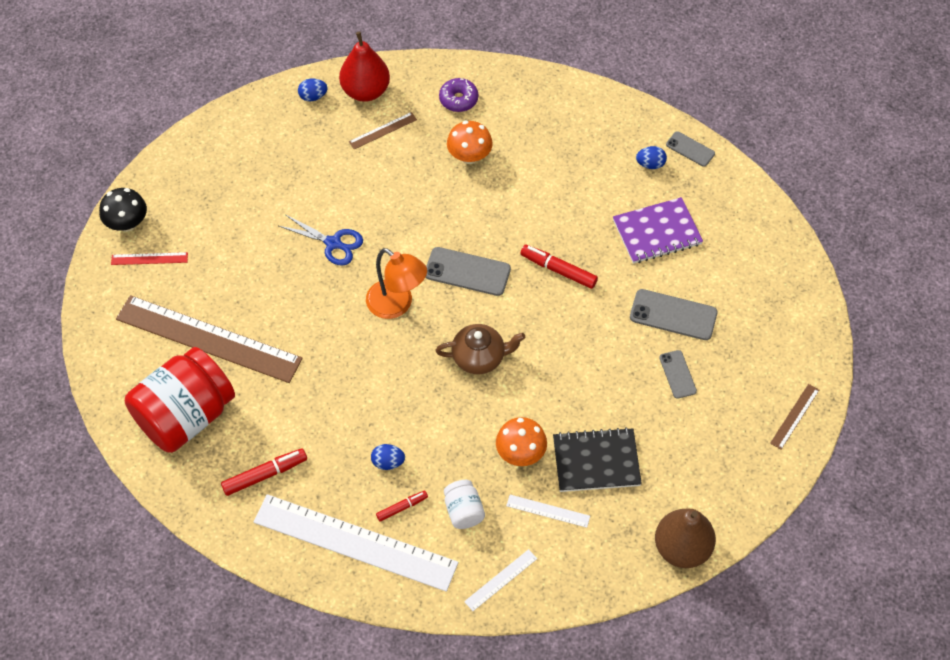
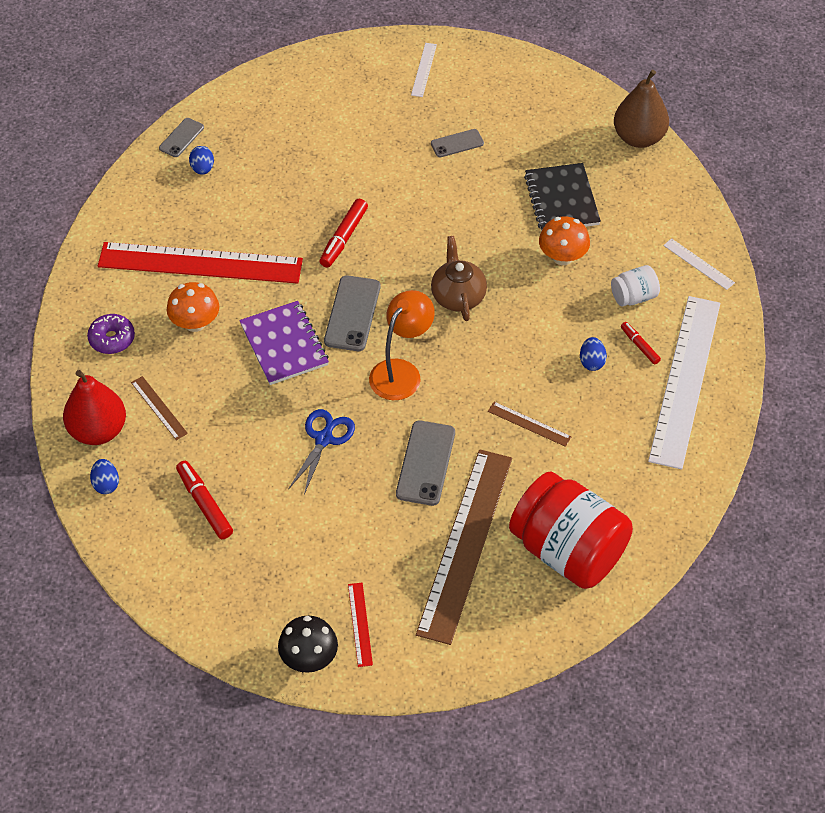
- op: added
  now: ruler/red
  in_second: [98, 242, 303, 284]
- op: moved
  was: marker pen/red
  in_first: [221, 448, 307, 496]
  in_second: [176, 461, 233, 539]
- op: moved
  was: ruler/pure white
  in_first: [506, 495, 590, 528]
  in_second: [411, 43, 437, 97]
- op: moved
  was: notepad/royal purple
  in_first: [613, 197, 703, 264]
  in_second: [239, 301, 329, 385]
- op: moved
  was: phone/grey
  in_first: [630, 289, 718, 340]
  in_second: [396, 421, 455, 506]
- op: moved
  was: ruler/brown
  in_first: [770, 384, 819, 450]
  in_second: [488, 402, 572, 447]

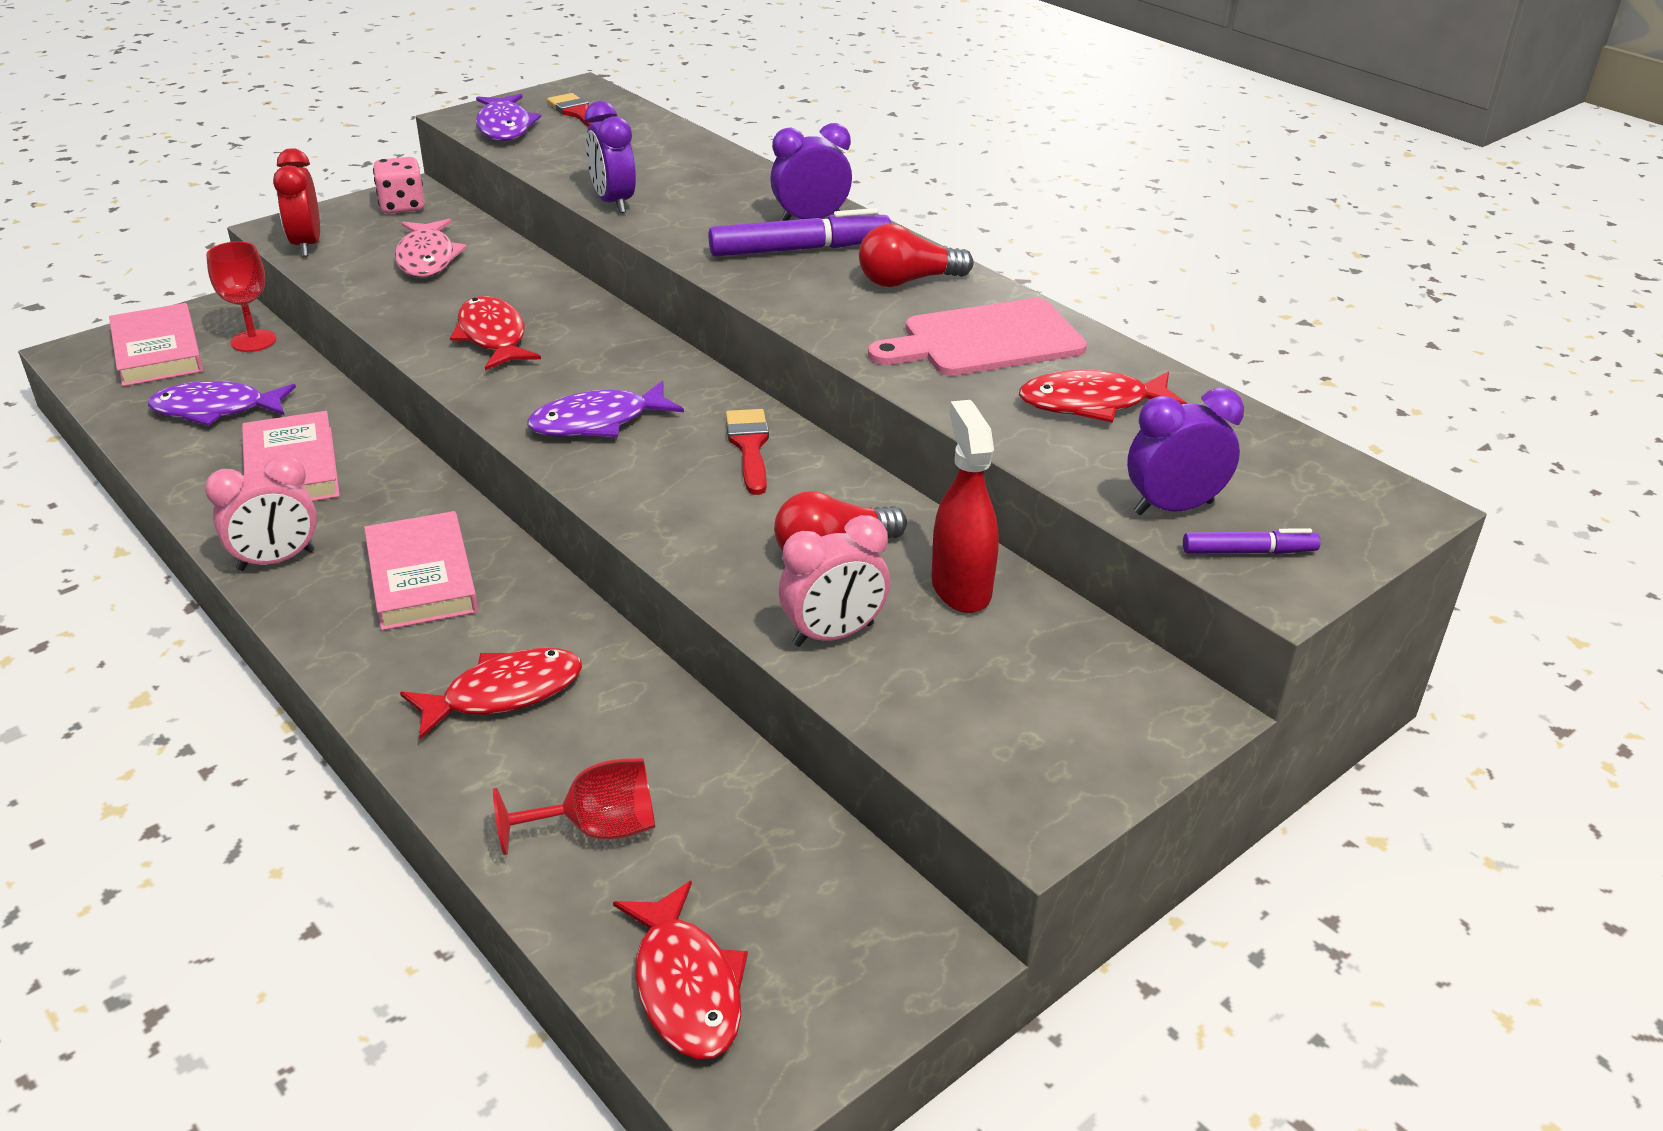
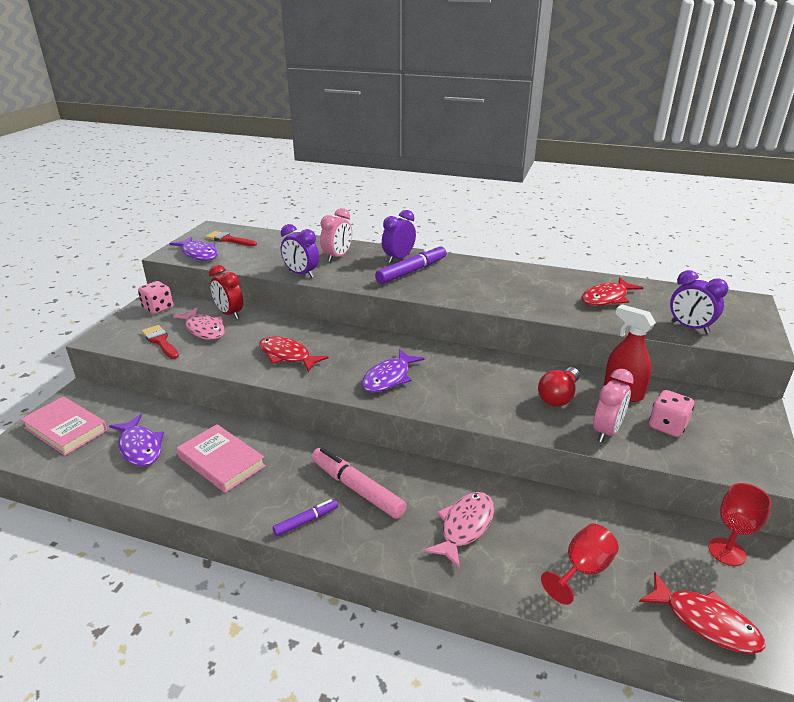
- op: removed
  was: light bulb/red
  in_first: [859, 224, 974, 287]
- op: removed
  was: chopping board/rosy
  in_first: [868, 298, 1087, 376]
- op: added
  now: dice/rosy
  in_second: [649, 390, 694, 437]
- op: moved
  was: alarm clock/rosy
  in_first: [205, 455, 317, 571]
  in_second: [320, 208, 352, 262]
- op: moved
  was: wine glass/red
  in_first: [206, 241, 276, 352]
  in_second: [709, 483, 772, 566]
- op: moved
  was: alarm clock/red
  in_first: [273, 148, 320, 257]
  in_second: [209, 265, 243, 319]
- op: moved
  was: paintbrush/red
  in_first: [726, 409, 769, 495]
  in_second: [141, 325, 179, 359]
- op: moved
  was: marker pen/royal purple
  in_first: [1183, 528, 1321, 554]
  in_second: [273, 499, 338, 536]
- op: replaced
  was: book/rosy
  now: marker pen/rosy
  in_first: [364, 511, 478, 631]
  in_second: [312, 447, 407, 519]
- op: recoloured
  was: toy fish/red
  now: toy fish/rosy
  in_first: [400, 648, 582, 739]
  in_second: [424, 492, 494, 569]
- op: turned
  was: toy fish/royal purple
  in_first: [148, 381, 296, 426]
  in_second: [109, 414, 164, 467]
  clockwise: -90
- op: turned
  was: alarm clock/royal purple
  in_first: [1127, 388, 1244, 515]
  in_second: [670, 270, 729, 334]
  clockwise: -90

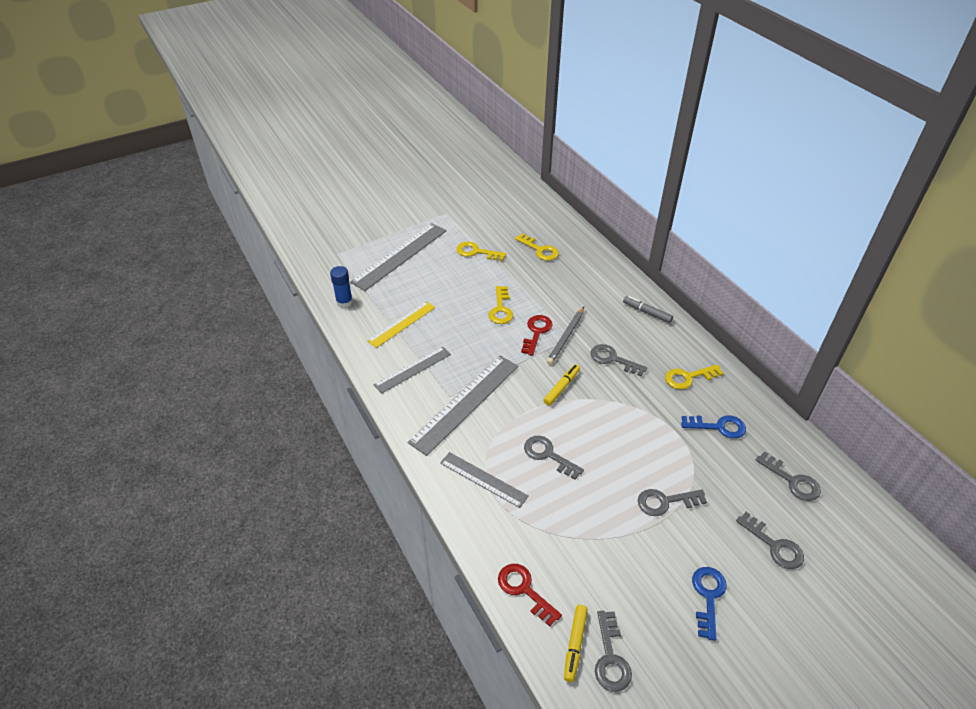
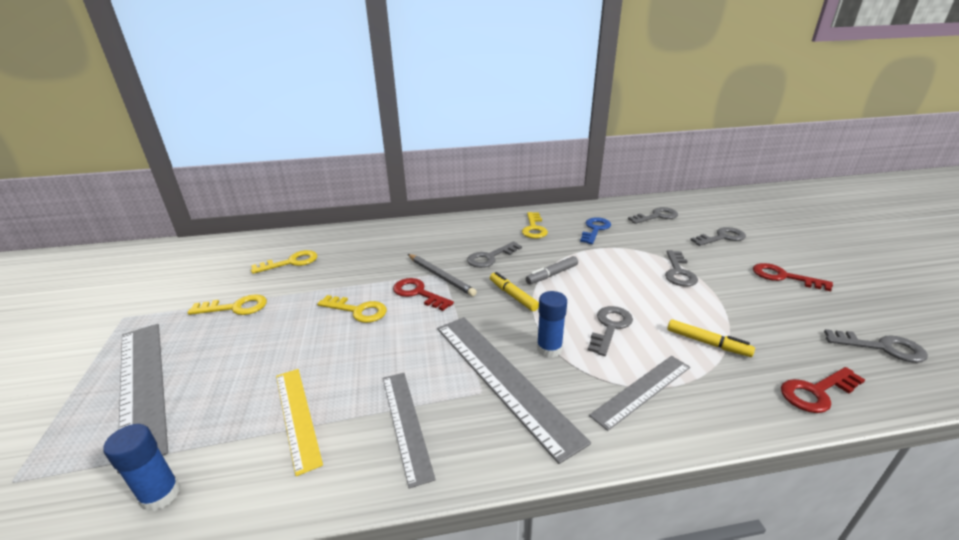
- op: added
  now: glue stick/royal blue
  in_second: [537, 291, 567, 358]
- op: moved
  was: marker pen/golden
  in_first: [564, 605, 588, 682]
  in_second: [667, 319, 755, 357]
- op: moved
  was: marker pen/grey
  in_first: [623, 296, 673, 323]
  in_second: [526, 256, 578, 284]
- op: recoloured
  was: latchkey/royal blue
  now: latchkey/red
  in_first: [692, 567, 727, 641]
  in_second: [753, 263, 833, 291]
- op: turned
  was: latchkey/golden
  in_first: [456, 242, 506, 261]
  in_second: [187, 294, 267, 315]
  clockwise: -135
- op: turned
  was: latchkey/grey
  in_first: [524, 436, 584, 480]
  in_second: [588, 306, 633, 356]
  clockwise: 150

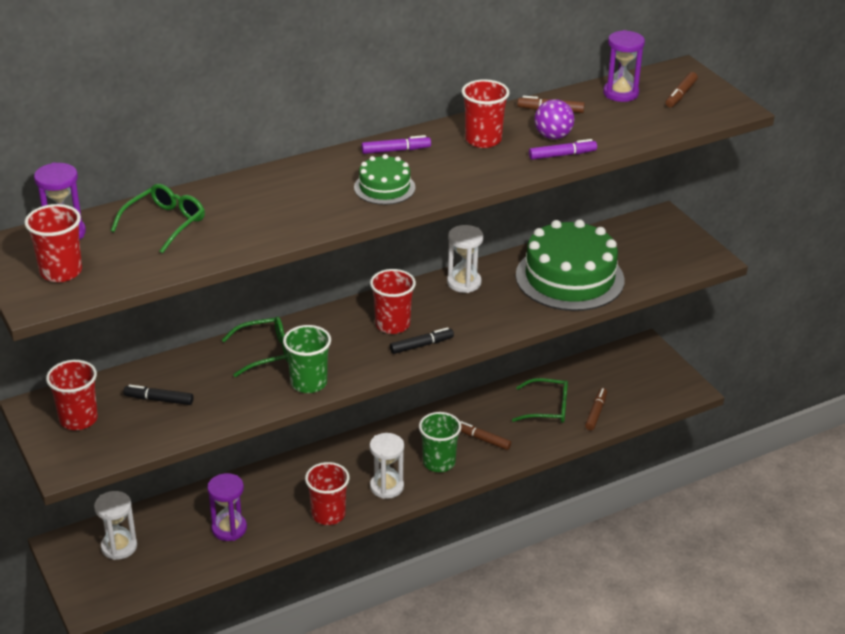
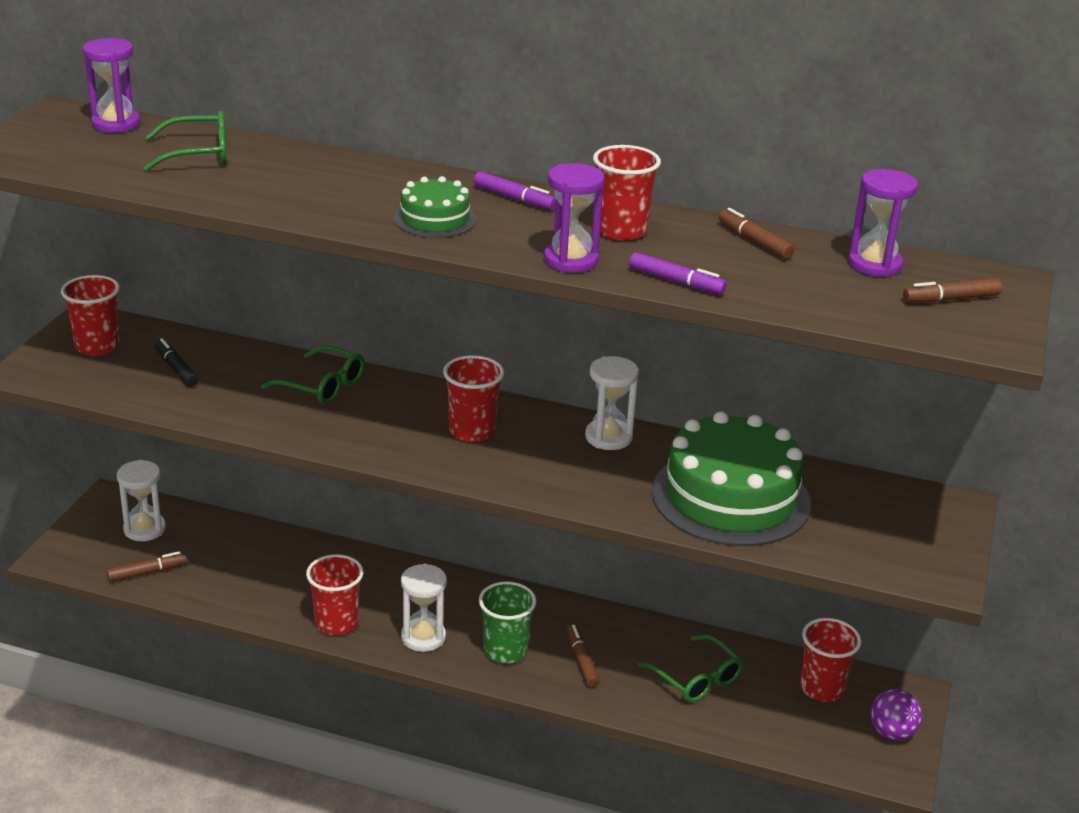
- op: removed
  was: beaker/green
  in_first: [283, 325, 331, 393]
- op: removed
  was: marker pen/black
  in_first: [390, 327, 454, 354]
- op: moved
  was: beaker/red
  in_first: [24, 204, 82, 282]
  in_second: [800, 618, 861, 702]
- op: moved
  was: sandglass/royal purple
  in_first: [207, 473, 247, 541]
  in_second: [544, 163, 605, 273]
- op: moved
  was: ball/royal purple
  in_first: [534, 99, 574, 140]
  in_second: [870, 689, 922, 740]
- op: moved
  was: marker pen/brown
  in_first: [585, 388, 607, 430]
  in_second: [107, 551, 187, 582]

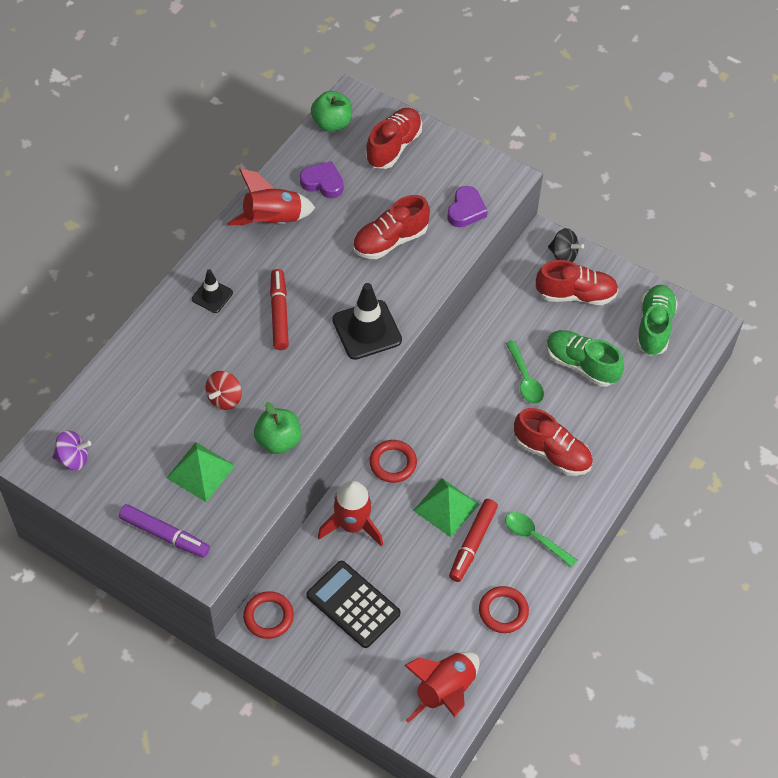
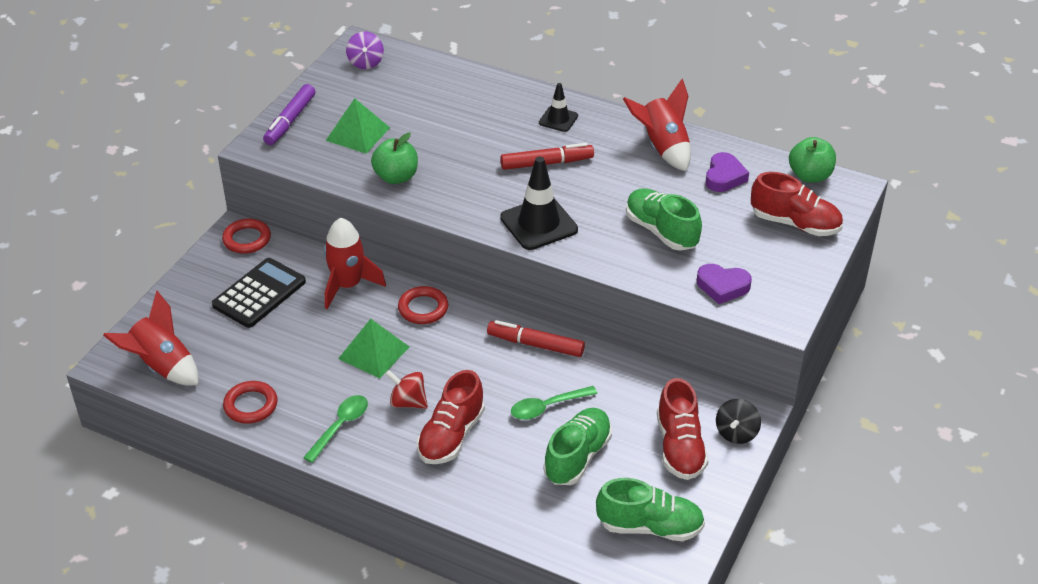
- op: moved
  was: whirligig/red
  in_first: [206, 371, 242, 410]
  in_second: [385, 370, 428, 409]
- op: moved
  was: marker pen/red
  in_first: [449, 499, 498, 582]
  in_second: [487, 320, 585, 357]
- op: recoloured
  was: sneaker/red
  now: sneaker/green
  in_first: [353, 195, 430, 259]
  in_second: [626, 189, 702, 251]

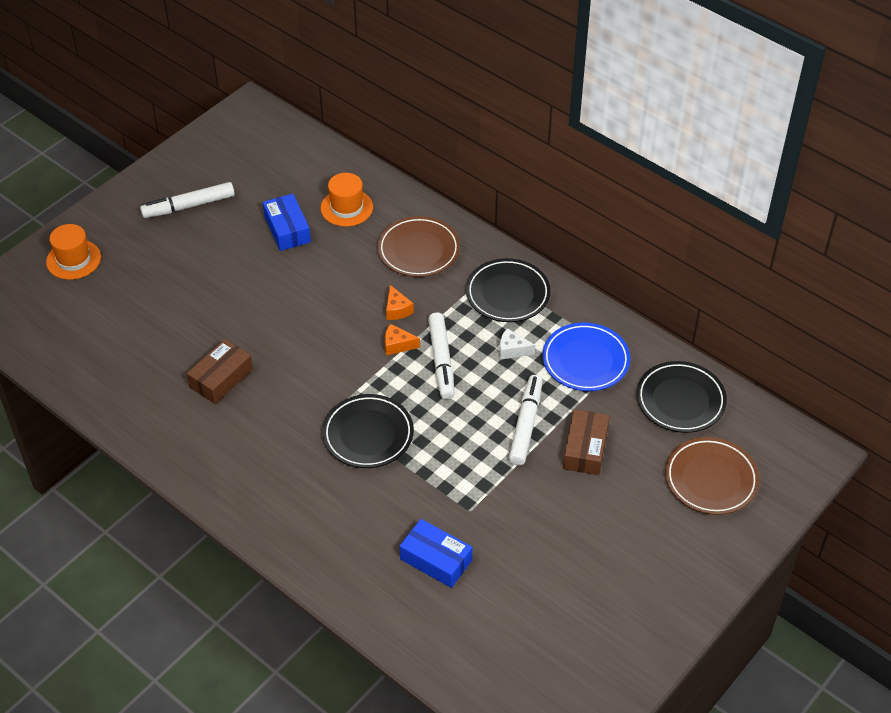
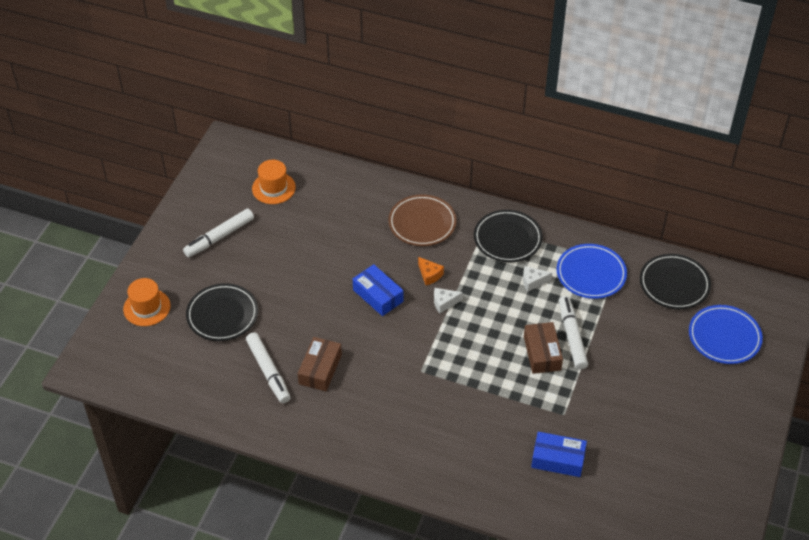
- op: moved
  was: parcel/royal blue
  in_first: [263, 194, 311, 251]
  in_second: [353, 264, 403, 316]
- op: moved
  was: top hat/orange-coloured
  in_first: [321, 173, 373, 227]
  in_second: [252, 160, 296, 204]
- op: moved
  was: dinner plate/black
  in_first: [322, 394, 414, 468]
  in_second: [186, 283, 258, 341]
- op: moved
  was: marker pen/pure white
  in_first: [428, 312, 454, 399]
  in_second: [246, 332, 290, 403]
- op: moved
  was: parcel/brown
  in_first: [563, 409, 610, 475]
  in_second: [524, 322, 563, 374]
- op: recoloured
  was: piece of cheese/orange-coloured
  now: piece of cheese/pure white
  in_first: [385, 324, 420, 356]
  in_second: [434, 288, 463, 313]
- op: recoloured
  was: dinner plate/brown
  now: dinner plate/royal blue
  in_first: [665, 437, 759, 515]
  in_second: [689, 305, 763, 364]

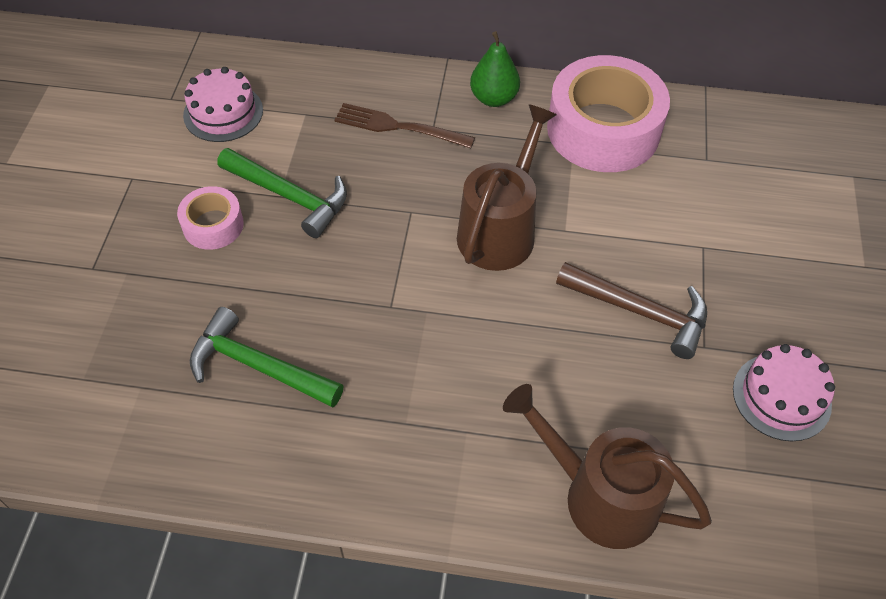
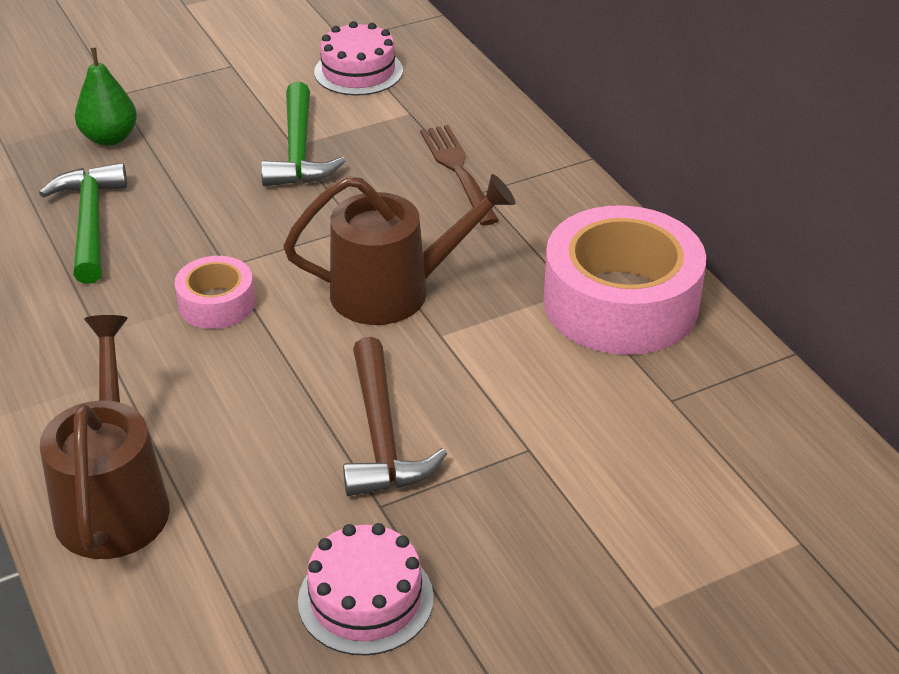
- op: moved
  was: sticky tape/rosy
  in_first: [177, 186, 244, 250]
  in_second: [175, 256, 255, 329]
- op: moved
  was: pear fruit/green
  in_first: [470, 31, 520, 107]
  in_second: [75, 48, 137, 146]

